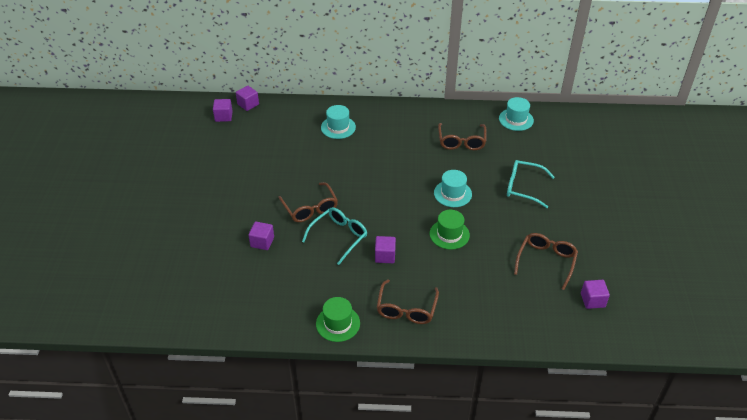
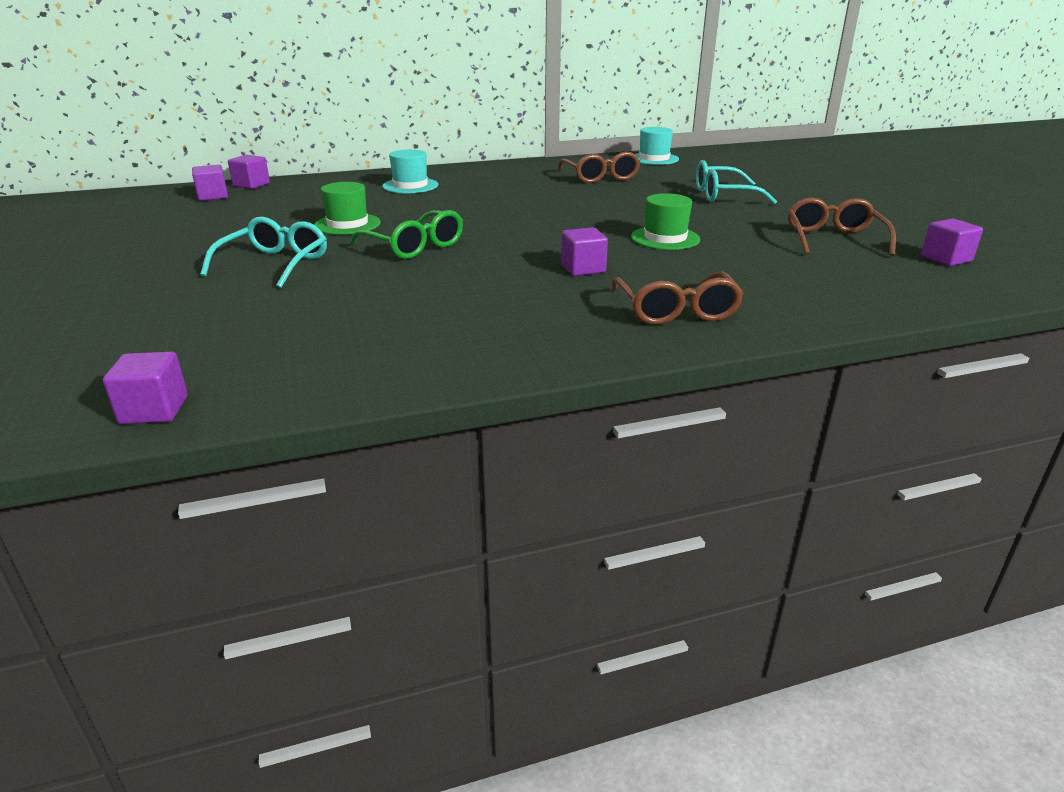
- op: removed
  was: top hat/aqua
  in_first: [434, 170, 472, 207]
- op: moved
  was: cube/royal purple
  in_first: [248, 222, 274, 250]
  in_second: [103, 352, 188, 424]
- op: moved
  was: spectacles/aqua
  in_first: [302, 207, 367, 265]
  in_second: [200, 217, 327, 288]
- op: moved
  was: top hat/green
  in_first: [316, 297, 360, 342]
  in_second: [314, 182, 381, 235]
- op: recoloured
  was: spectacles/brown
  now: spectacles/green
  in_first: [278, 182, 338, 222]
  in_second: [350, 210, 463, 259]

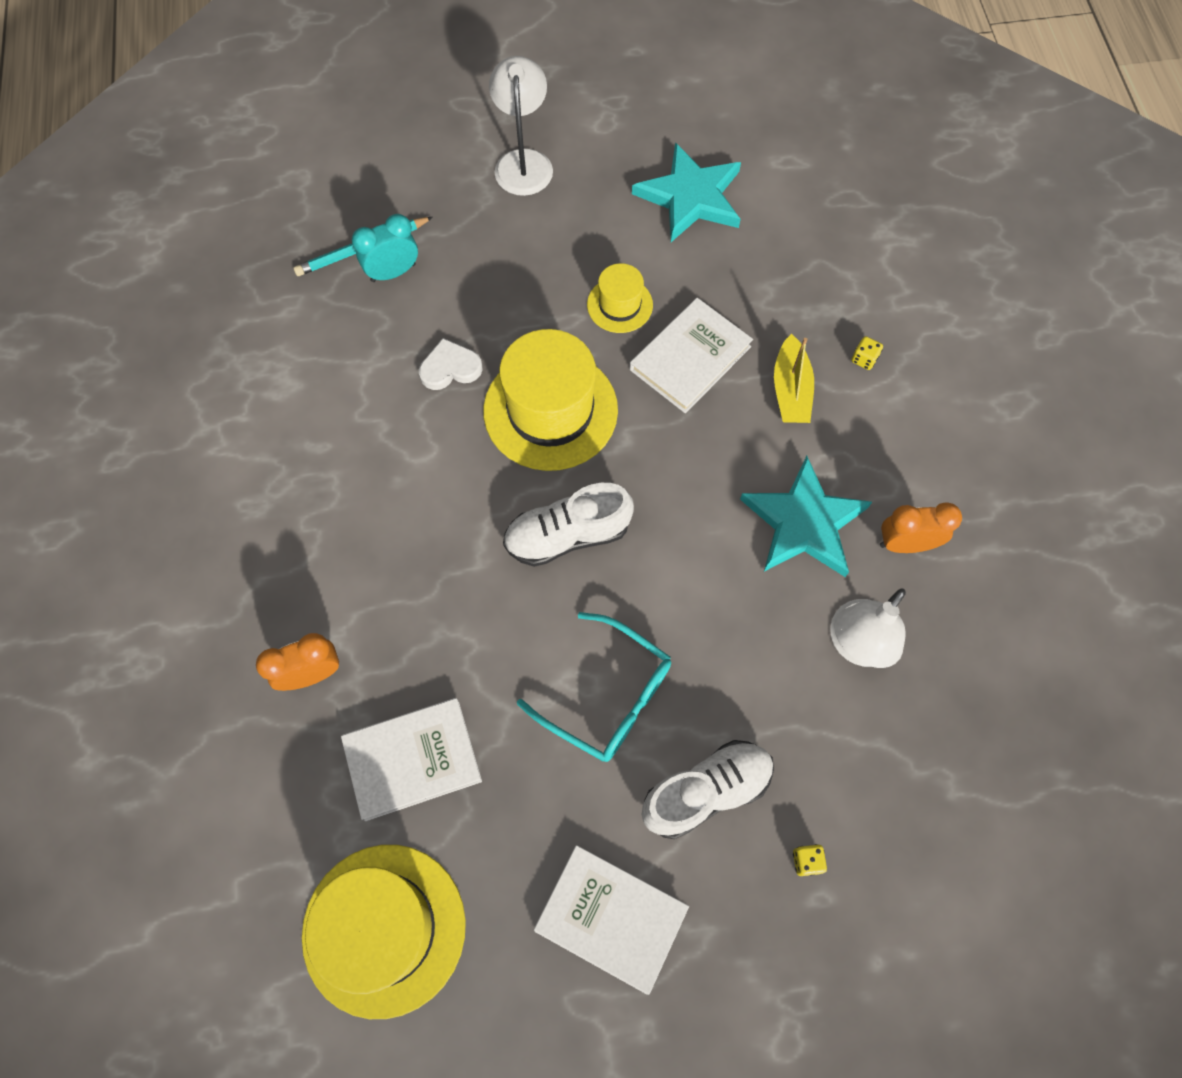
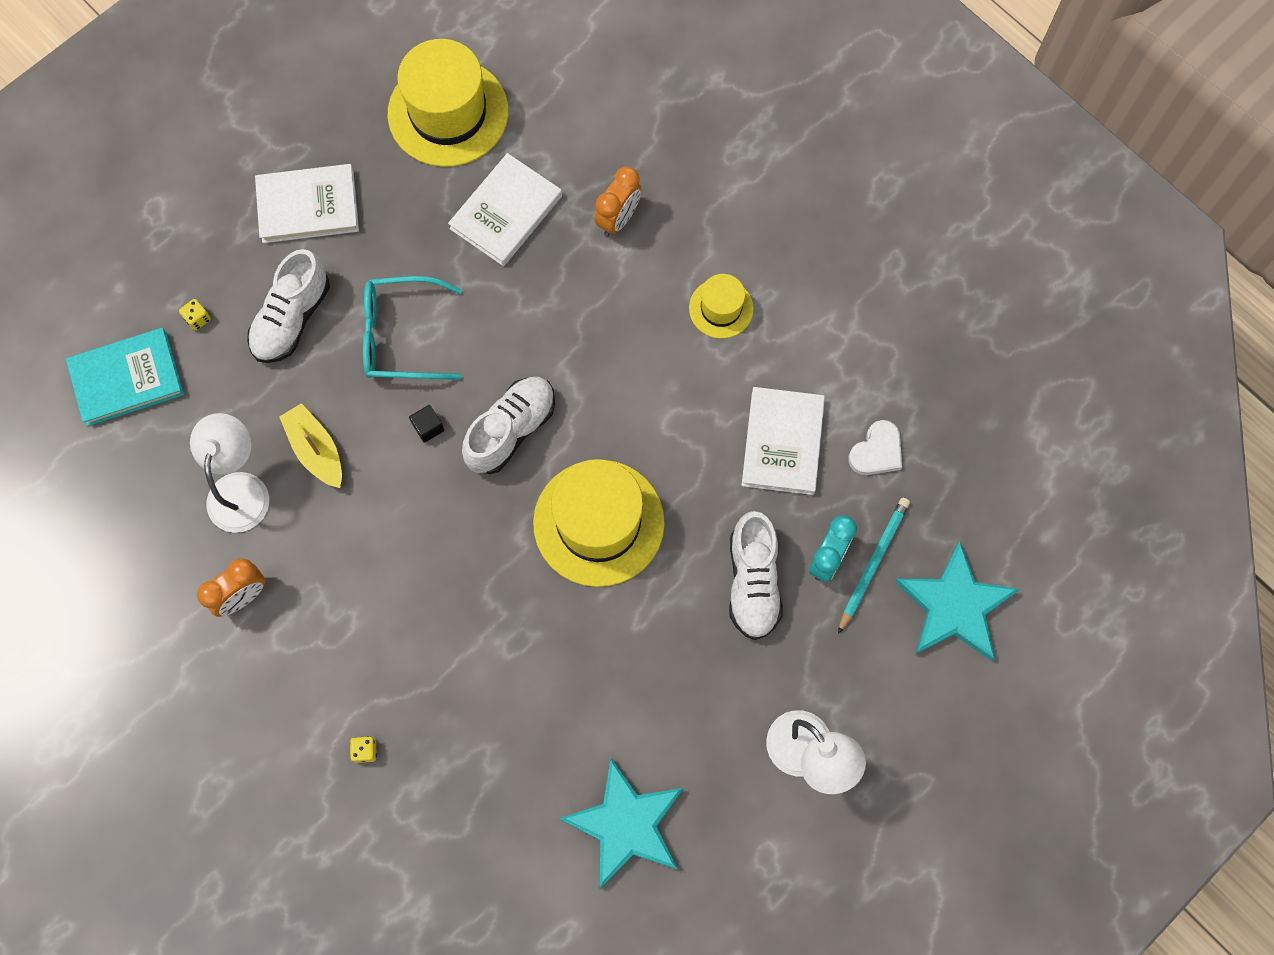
- op: added
  now: book/aqua
  in_second: [66, 328, 184, 426]
- op: added
  now: cube/black
  in_second: [409, 405, 444, 443]
- op: added
  now: sneaker/pure white
  in_second: [729, 511, 783, 640]
- op: moved
  was: heart/pure white
  in_first: [419, 338, 483, 390]
  in_second: [848, 420, 902, 475]
- op: moved
  was: top hat/golden
  in_first: [587, 263, 653, 333]
  in_second: [689, 274, 754, 338]
- op: moved
  was: book/pure white
  in_first: [630, 298, 753, 413]
  in_second: [741, 387, 825, 495]
- op: moved
  was: star shape/aqua
  in_first: [740, 456, 872, 577]
  in_second: [895, 541, 1020, 661]
- op: moved
  was: toy boat/golden
  in_first: [774, 334, 814, 423]
  in_second: [279, 403, 342, 488]

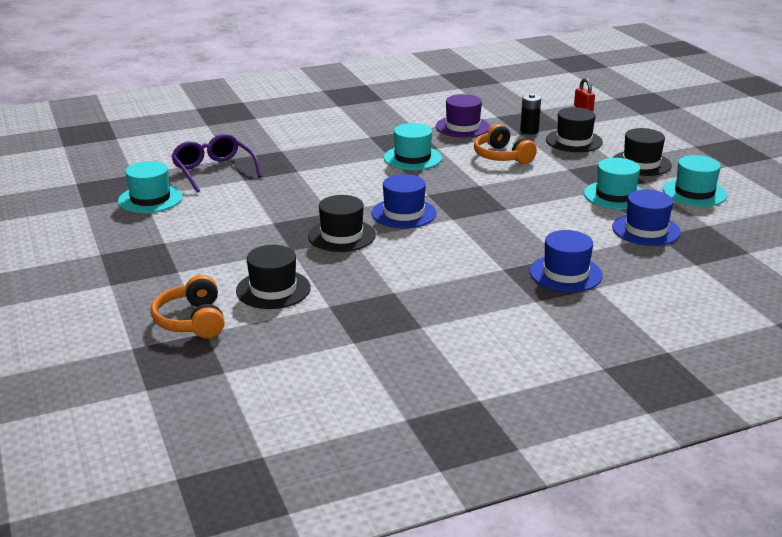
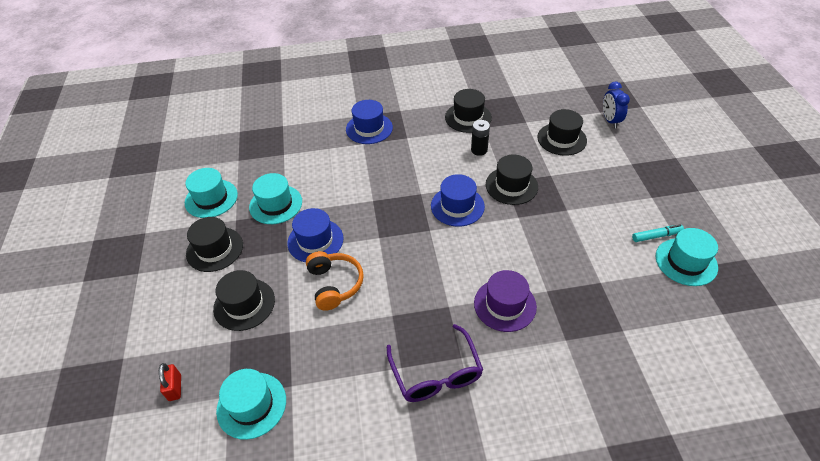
- op: added
  now: top hat/black
  in_second: [445, 89, 492, 133]
- op: added
  now: marker pen/aqua
  in_second: [632, 224, 684, 242]
- op: moved
  was: spectacles/royal purple
  in_first: [171, 134, 262, 193]
  in_second: [387, 324, 483, 402]
- op: moved
  was: top hat/aqua
  in_first: [384, 123, 442, 170]
  in_second: [216, 369, 286, 440]
- op: moved
  was: top hat/royal purple
  in_first: [436, 94, 490, 138]
  in_second: [474, 270, 537, 332]
- op: moved
  was: AA battery/black
  in_first: [520, 94, 541, 135]
  in_second: [471, 120, 490, 156]
- op: moved
  was: top hat/royal blue
  in_first: [612, 190, 681, 246]
  in_second: [287, 208, 344, 262]
- op: replaced
  was: headphones/orange-coloured
  now: alarm clock/royal blue
  in_first: [151, 275, 225, 338]
  in_second: [603, 82, 630, 128]

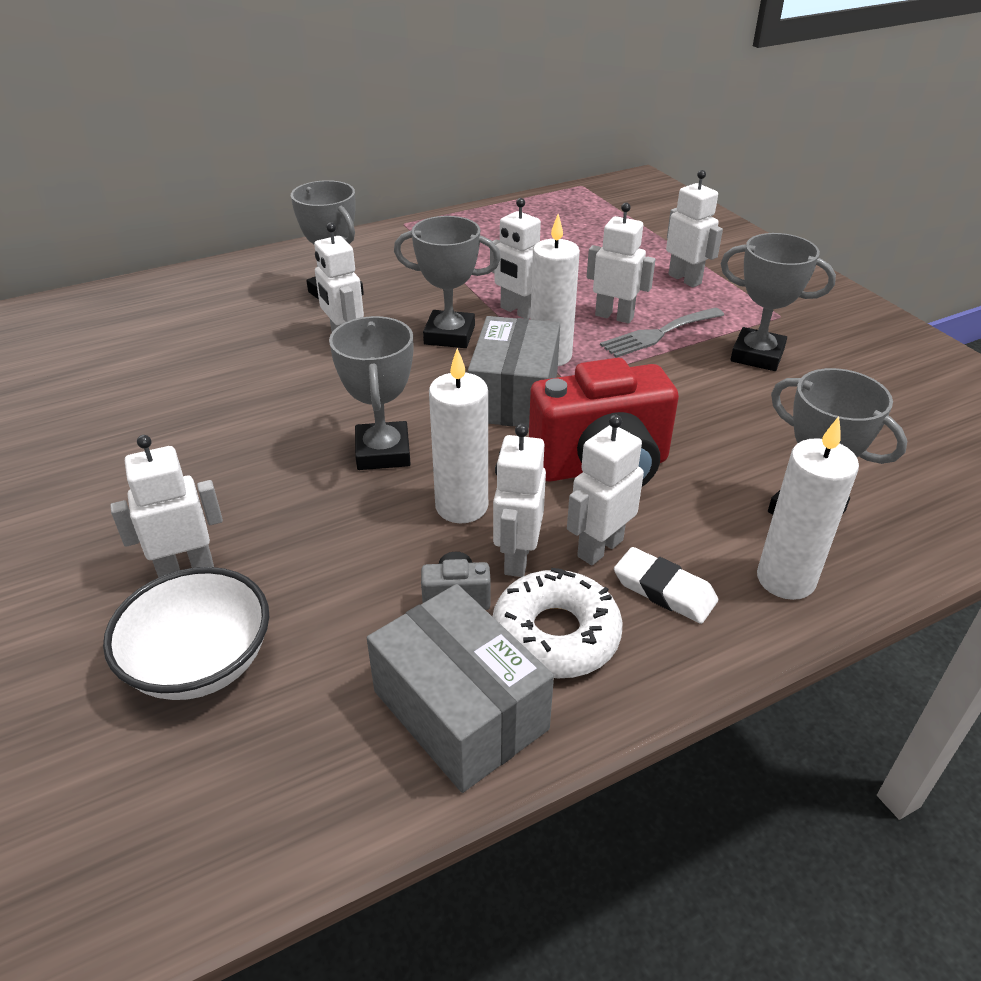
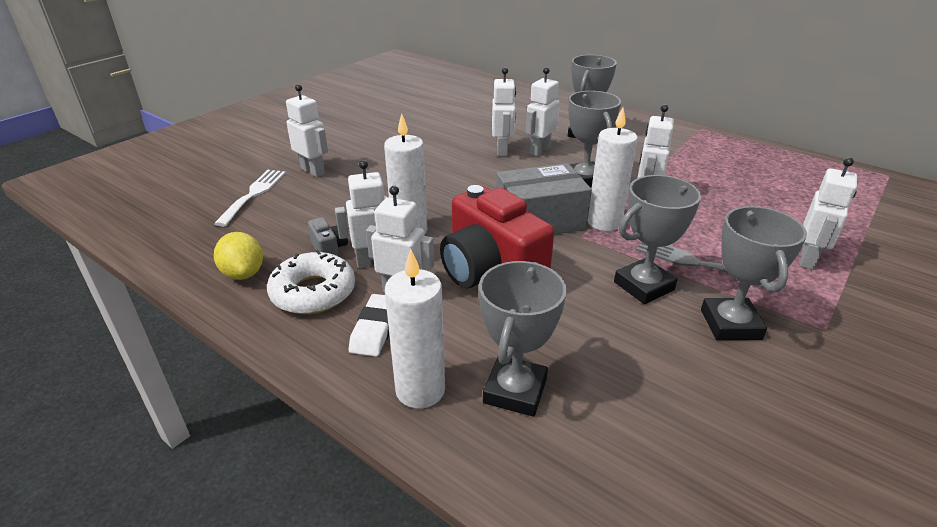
- op: moved
  was: award cup/grey
  in_first: [329, 316, 413, 470]
  in_second: [614, 175, 701, 304]
- op: moved
  was: robot figure/pure white
  in_first: [587, 203, 656, 324]
  in_second: [492, 68, 516, 156]
- op: replaced
  was: bowl/pure white
  now: fork/pure white
  in_first: [103, 567, 269, 700]
  in_second: [214, 170, 286, 227]
- op: replaced
  was: parcel/grey
  now: lemon/golden
  in_first: [367, 584, 554, 793]
  in_second: [214, 232, 263, 280]

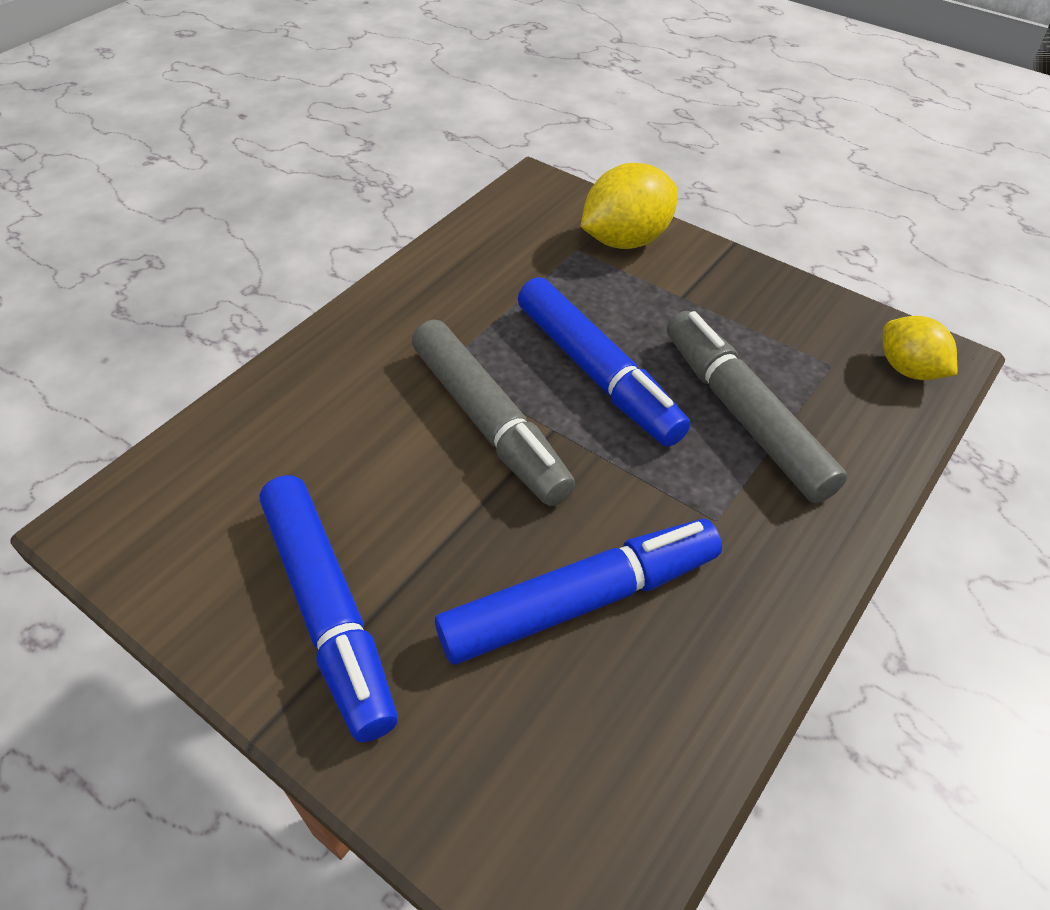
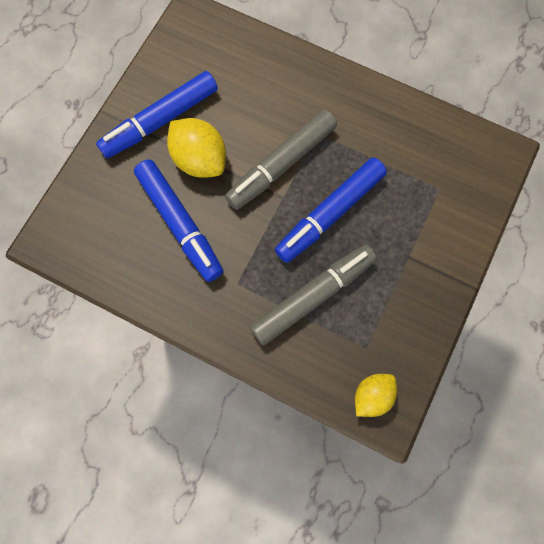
- op: moved
  was: lemon/golden
  in_first: [581, 163, 678, 249]
  in_second: [167, 118, 226, 178]

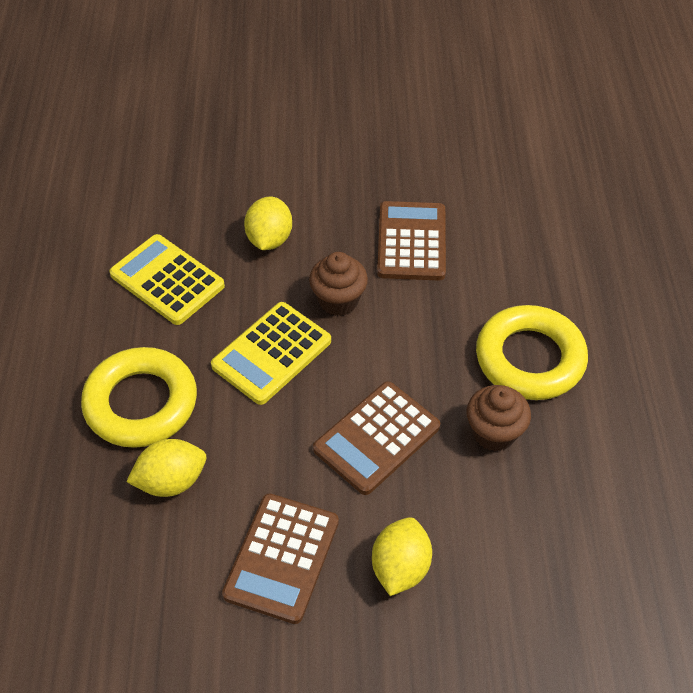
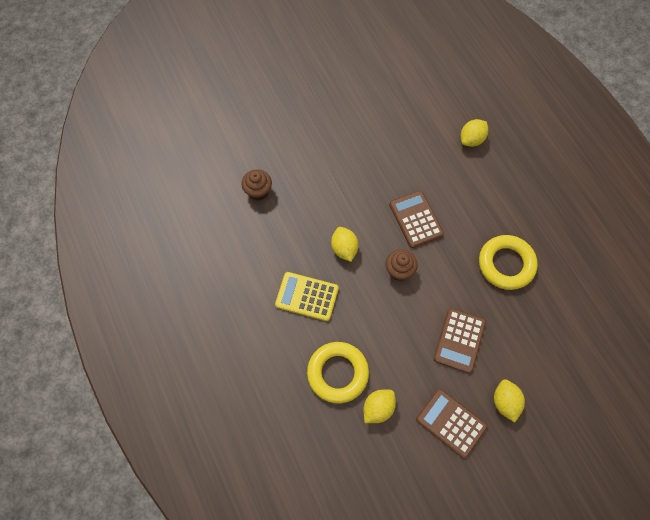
- op: removed
  was: calculator/golden
  in_first: [211, 302, 331, 405]
- op: added
  now: lemon/golden
  in_second: [461, 119, 488, 147]
- op: moved
  was: cupcake/brown
  in_first: [467, 385, 531, 451]
  in_second: [241, 169, 272, 201]
- op: turned
  was: calculator/brown
  in_first: [222, 494, 339, 624]
  in_second: [416, 389, 488, 458]
  clockwise: 135

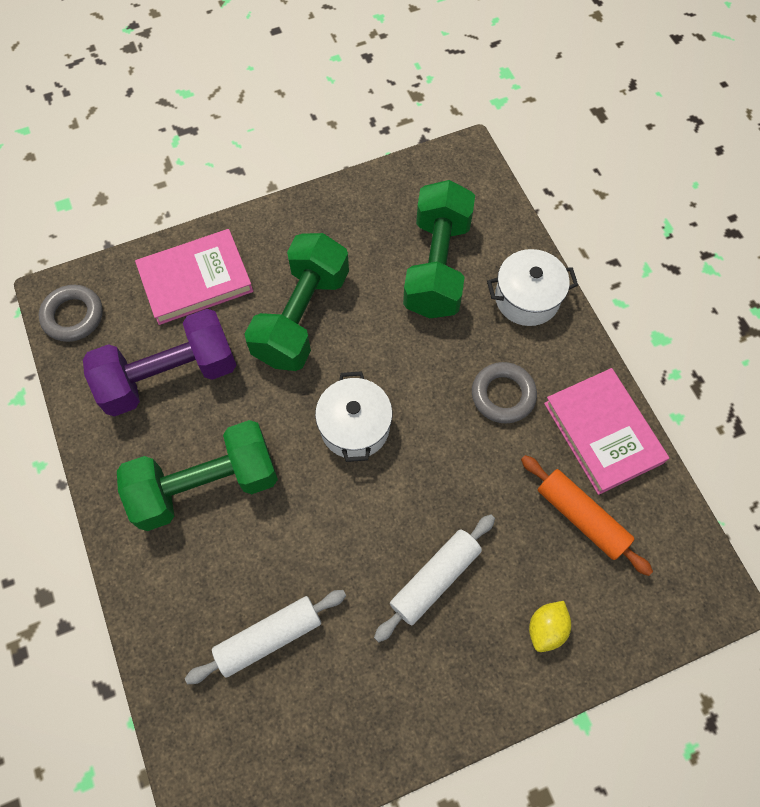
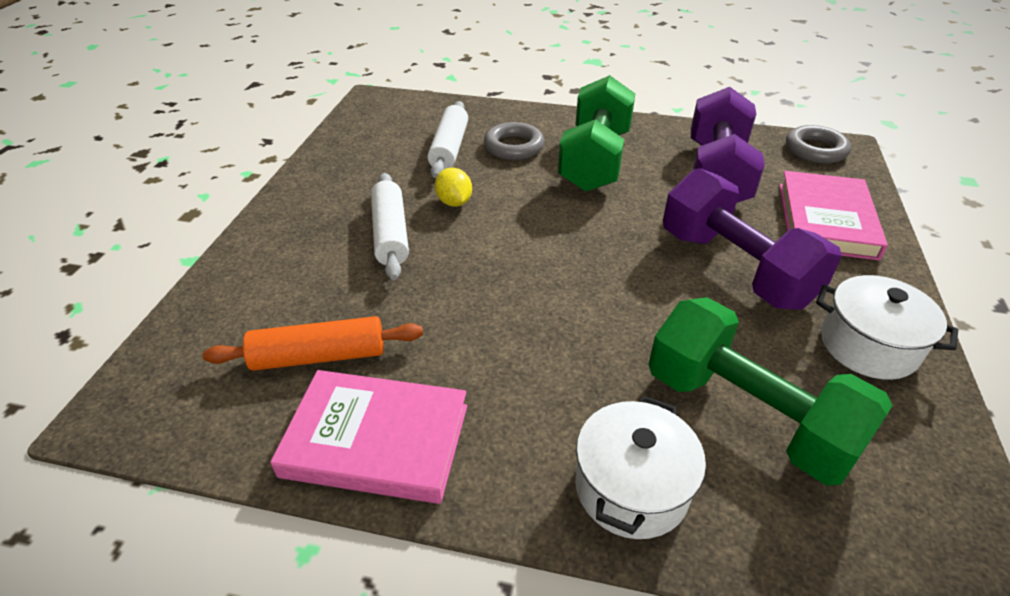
- op: moved
  was: pot/pure white
  in_first: [315, 371, 393, 462]
  in_second: [816, 275, 958, 380]
- op: moved
  was: hoop/grey
  in_first: [472, 362, 537, 423]
  in_second: [484, 122, 545, 160]
- op: moved
  was: lemon/golden
  in_first: [529, 601, 571, 652]
  in_second: [435, 168, 472, 207]
- op: recoloured
  was: hand weight/green
  now: hand weight/royal purple
  in_first: [245, 233, 349, 371]
  in_second: [663, 168, 842, 310]

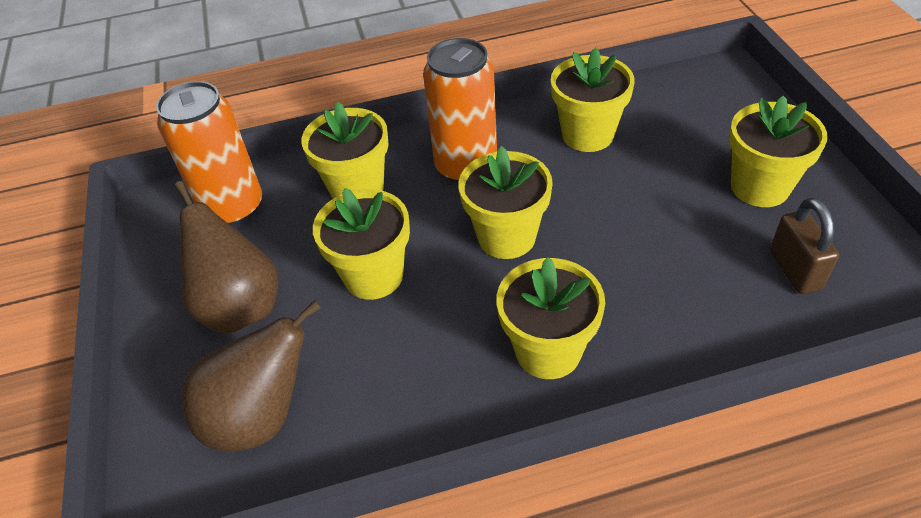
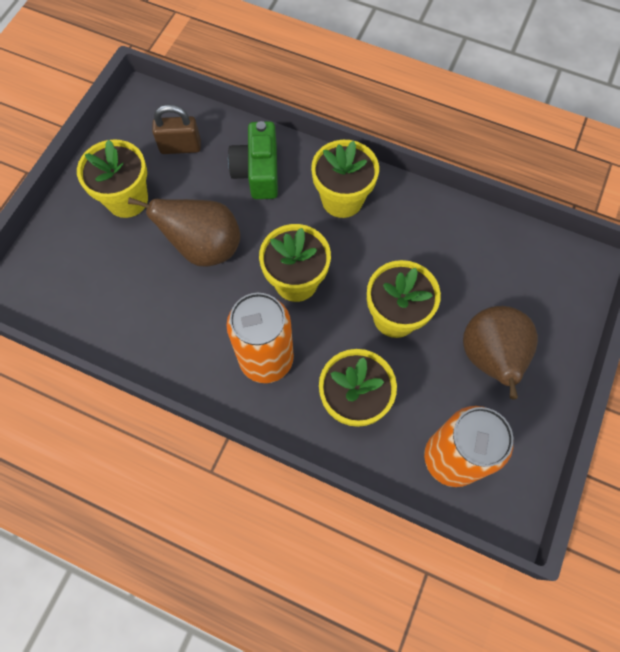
- op: removed
  was: flower pot/golden
  in_first: [551, 48, 635, 152]
- op: added
  now: photo camera/green
  in_second: [228, 121, 278, 199]
- op: moved
  was: pear fruit/brown
  in_first: [181, 300, 321, 452]
  in_second: [128, 197, 240, 267]
- op: turned
  was: small lock/brown
  in_first: [770, 198, 839, 294]
  in_second: [152, 105, 201, 154]
  clockwise: 60

